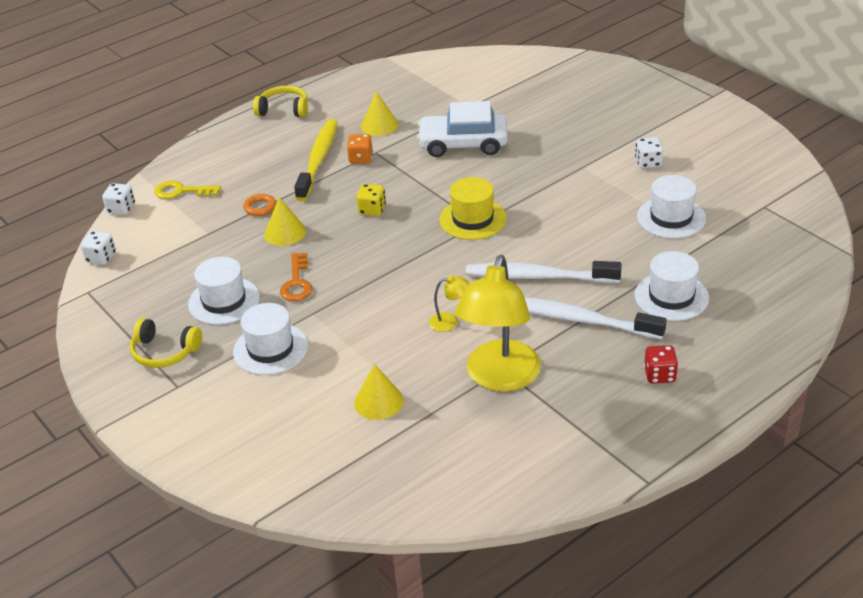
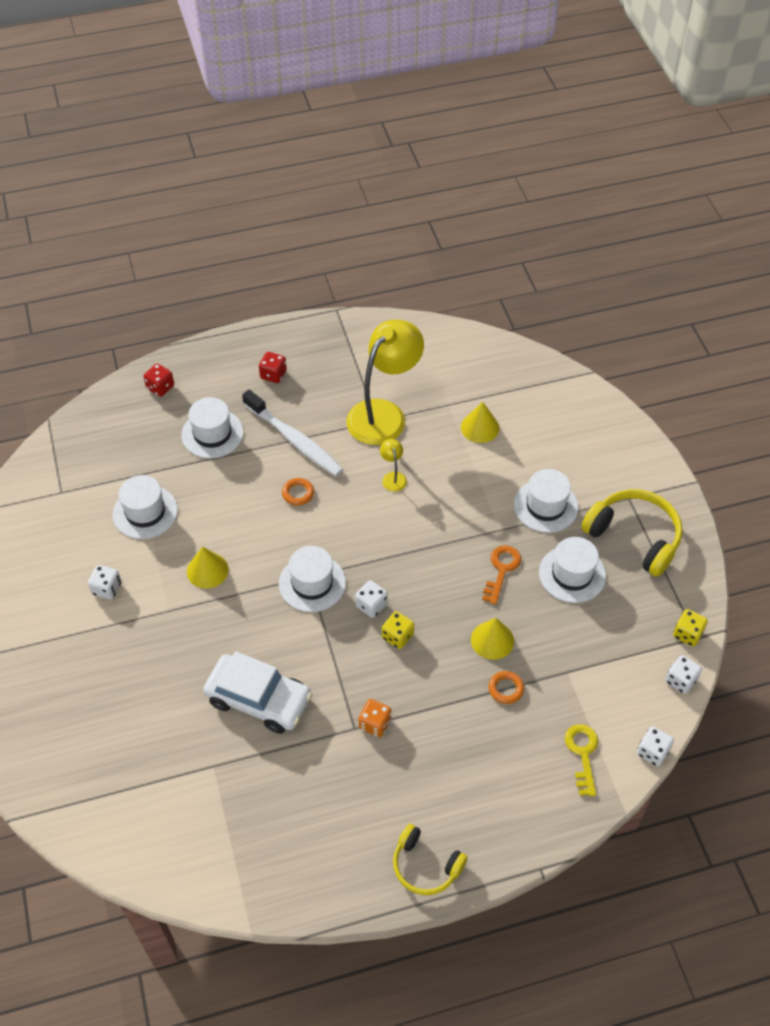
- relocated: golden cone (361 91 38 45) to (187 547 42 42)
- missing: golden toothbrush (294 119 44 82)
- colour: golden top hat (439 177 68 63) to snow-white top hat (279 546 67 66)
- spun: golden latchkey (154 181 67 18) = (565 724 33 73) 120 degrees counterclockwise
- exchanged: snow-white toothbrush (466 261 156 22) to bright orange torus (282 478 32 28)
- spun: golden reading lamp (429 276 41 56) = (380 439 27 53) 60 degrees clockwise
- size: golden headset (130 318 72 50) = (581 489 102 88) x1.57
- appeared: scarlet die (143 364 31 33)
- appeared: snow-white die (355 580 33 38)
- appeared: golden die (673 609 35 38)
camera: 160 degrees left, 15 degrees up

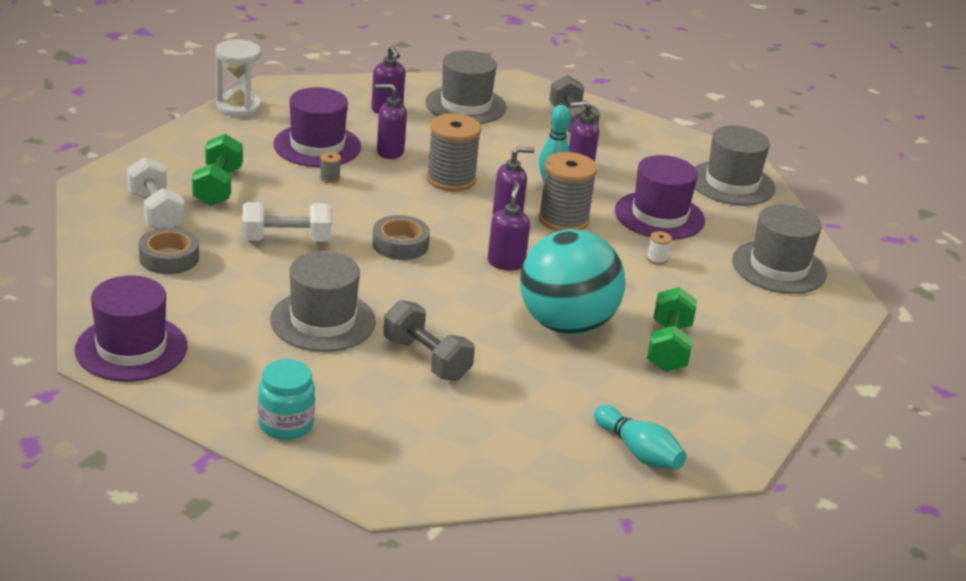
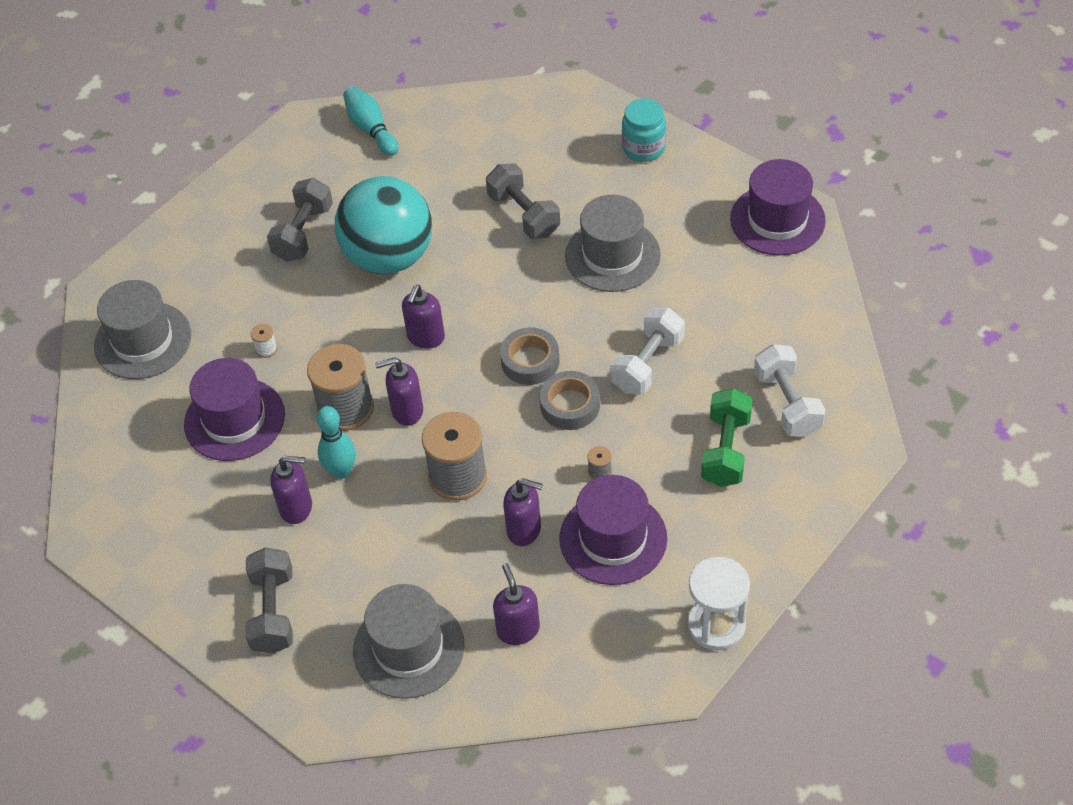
- missing: ash-grey top hat (695 125 80 81)
- spun: snow-white free weight (242 202 89 40) = (610 308 75 87) 60 degrees counterclockwise
- relocated: ash-grey tape (139 227 60 47) to (540 371 60 59)
- colour: leaf-green free weight (647 287 50 85) to ash-grey free weight (267 178 66 84)
camera: 165 degrees left, 20 degrees up

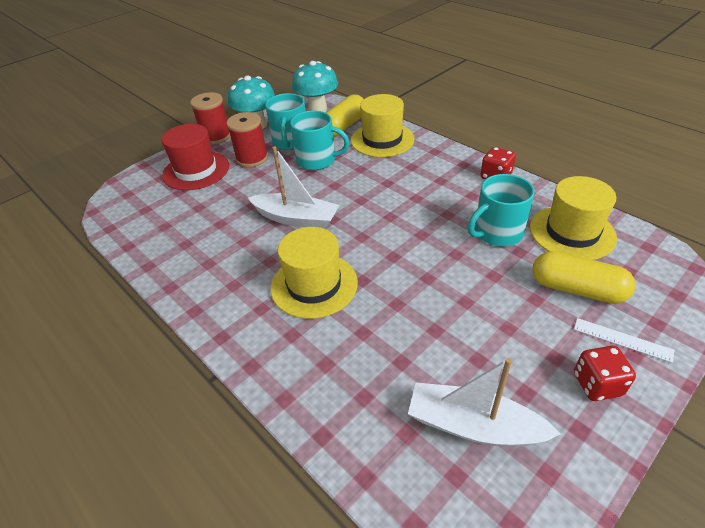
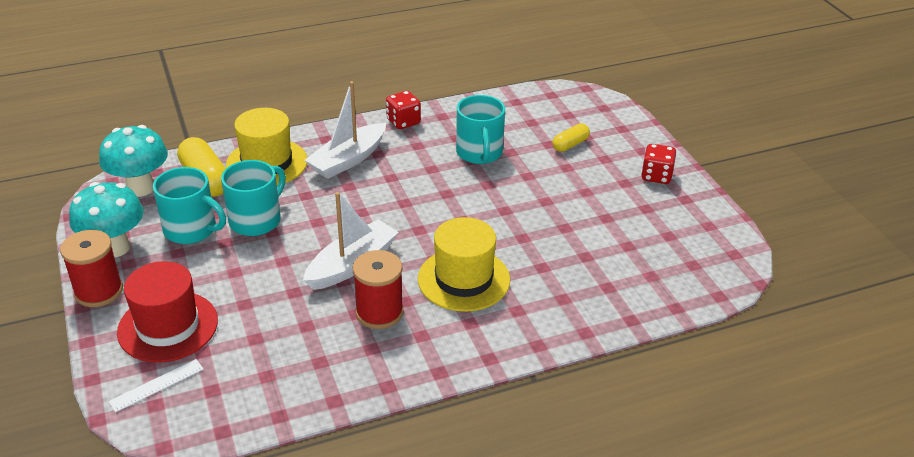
- relocated: scarlet bobbin (226 112 42 55) to (353 250 51 79)
- missing: golden top hat (530 176 87 84)
- size: golden pill (532 251 104 53) = (553 123 37 29) x0.58
- relocated: snow-white ruler (574 318 100 45) to (108 359 96 53)
- relocated: snow-white sailboat (408 358 152 89) to (305 81 81 98)
camera: 70 degrees left, 5 degrees down

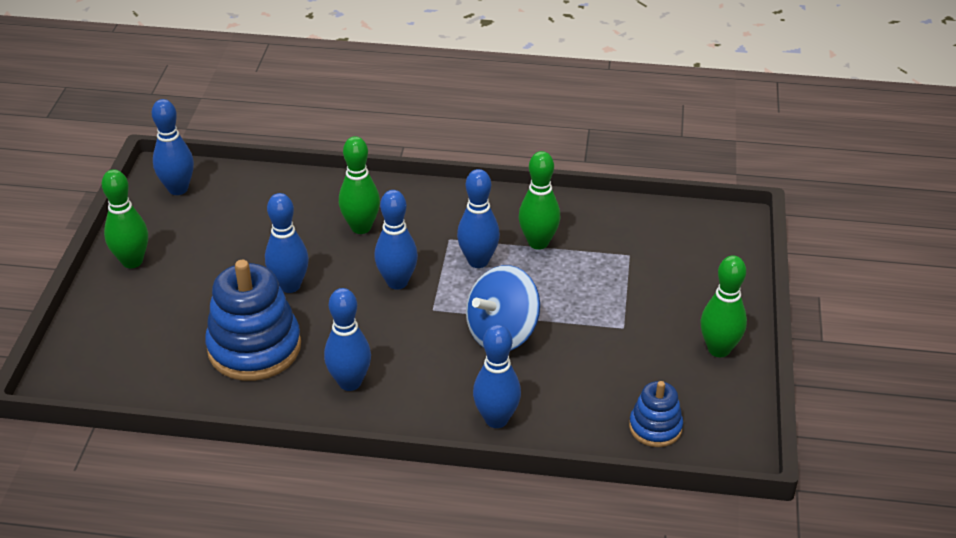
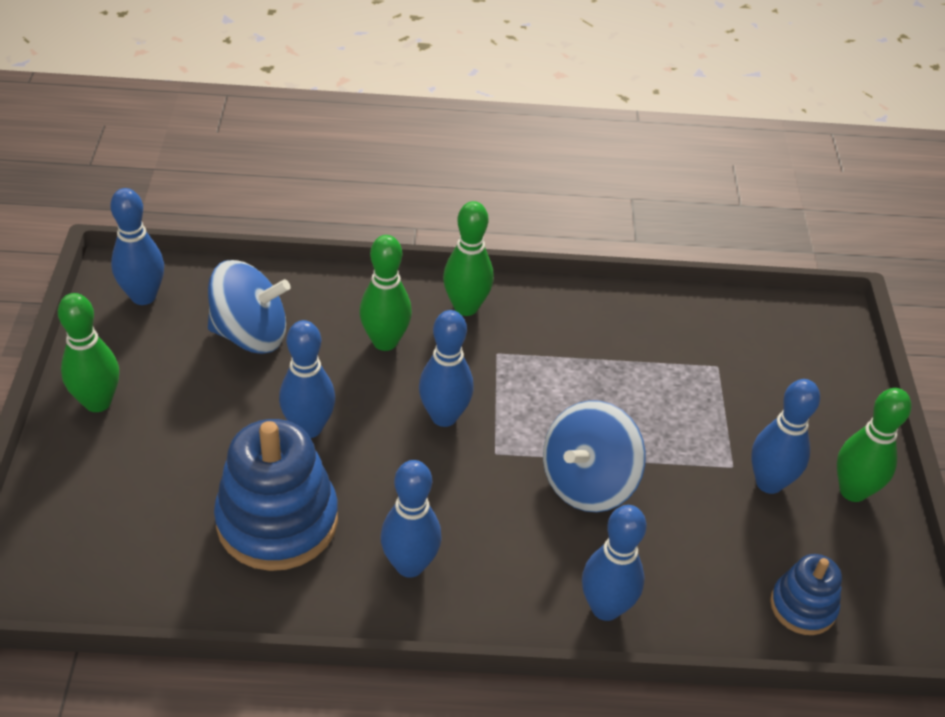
- relocated: leaf-green tenpin (519 151 41 99) to (443 201 51 115)
- relocated: cobalt tenpin (457 169 43 99) to (751 379 69 115)
- appeared: cobalt toy top (208 260 83 94)
camera: 10 degrees left, 5 degrees up

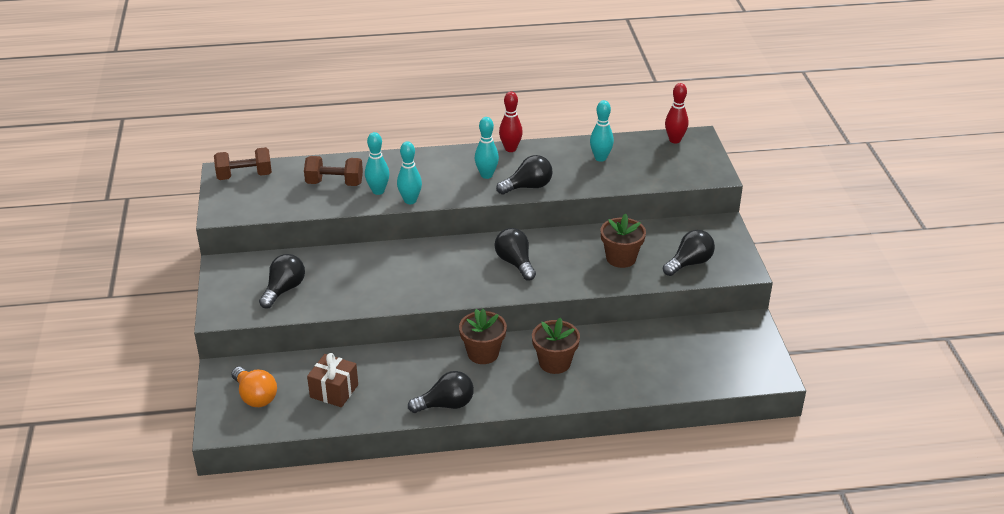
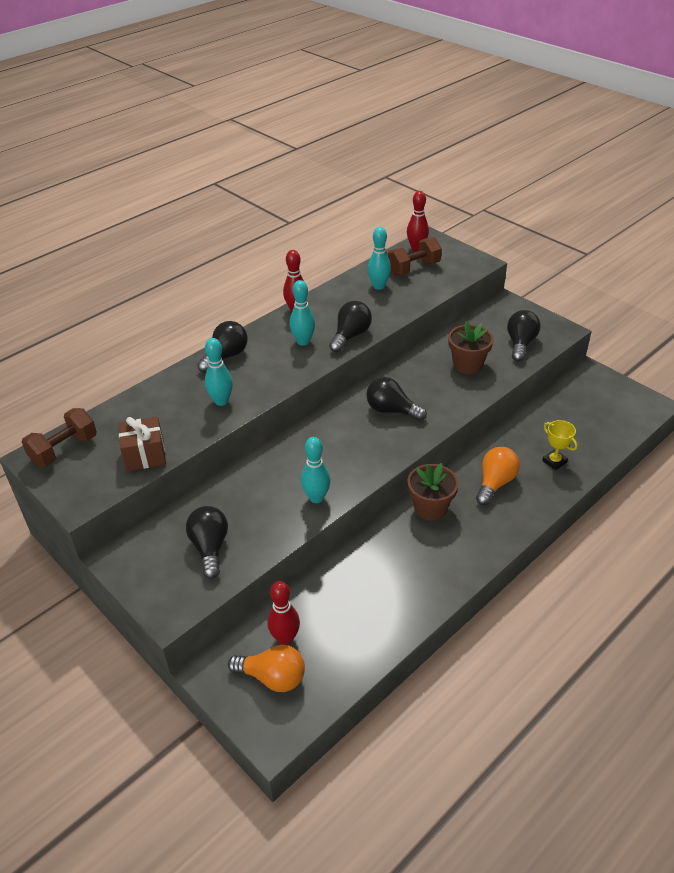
- relocated: turquoise tenpin (397 141 25 63) to (301 437 29 66)
- relocated: brown free weight (304 156 59 30) to (387 237 55 39)
- exchanged: brown flower pot (532 317 48 57) to bright orange bulb (476 447 44 58)
- relocated: brown wrapped gift (307 353 51 54) to (119 416 47 55)
- relocated: ebony bulb (408 371 66 42) to (197 321 51 52)
- appeared: golden prize cup (542 420 36 50)
- appeared: scarlet tenpin (267 581 33 64)
camera: 35 degrees left, 5 degrees up

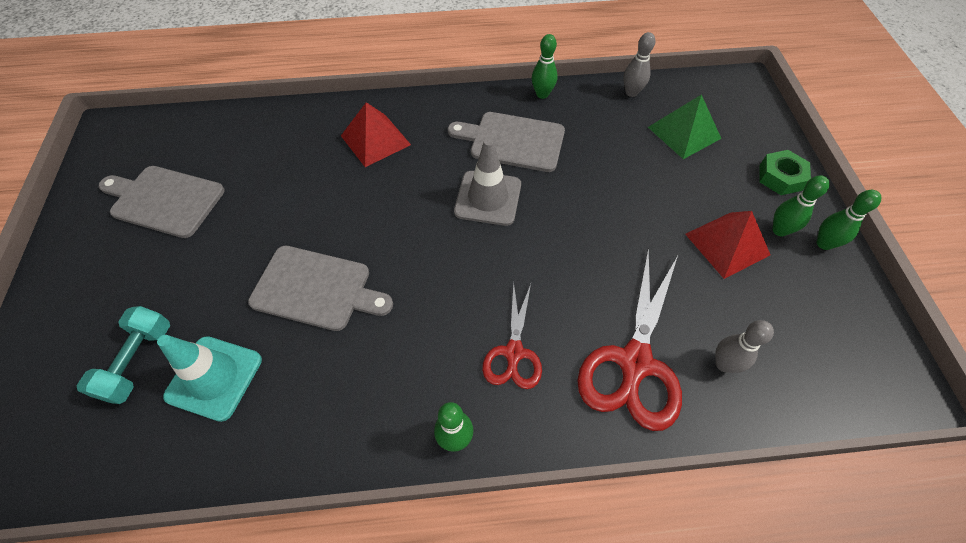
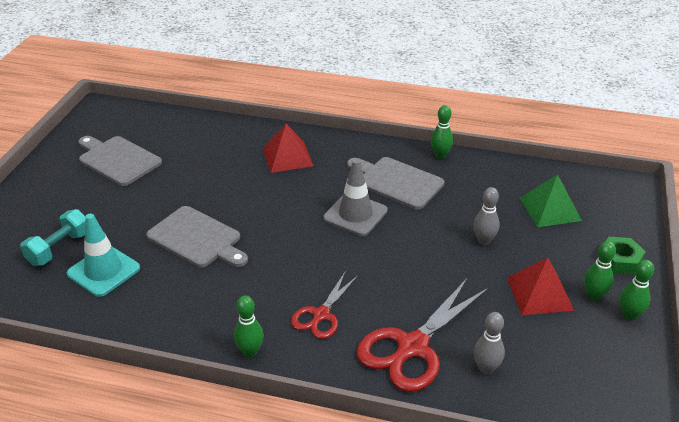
- relocated: ash-grey tenpin (623 32 32 65) to (474 187 26 58)
camera: 20 degrees right, 20 degrees down

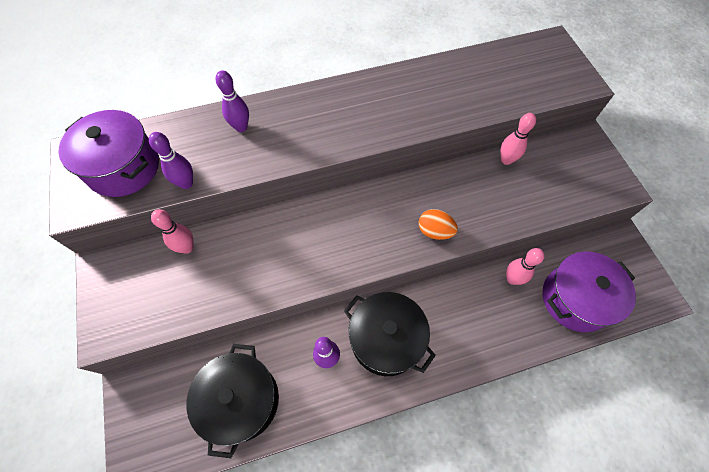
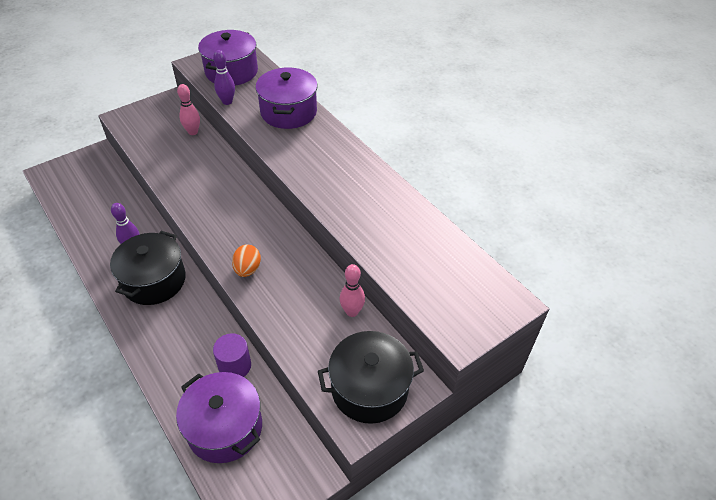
- exchanged: royal purple tenpin (216 70 33 62) to royal purple pot (255 67 63 62)
- exchanged: rose-pink tenpin (506 248 38 37) to royal purple cylinder (213 333 38 44)
- relocated: ebony pot (186 344 93 114) to (318 331 106 93)
camera: 70 degrees right, 15 degrees down

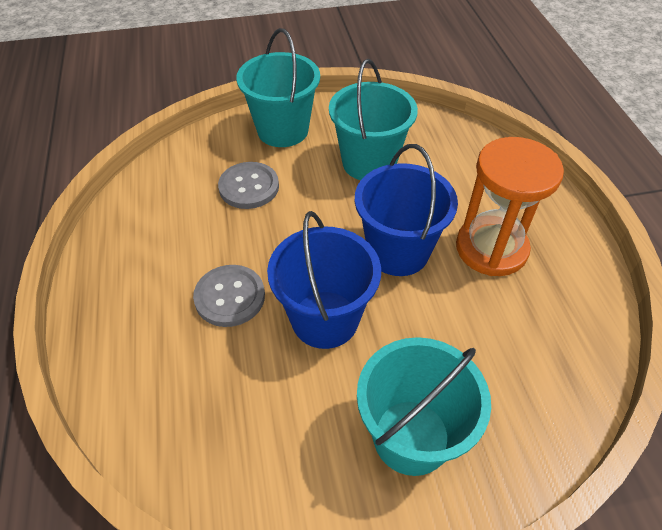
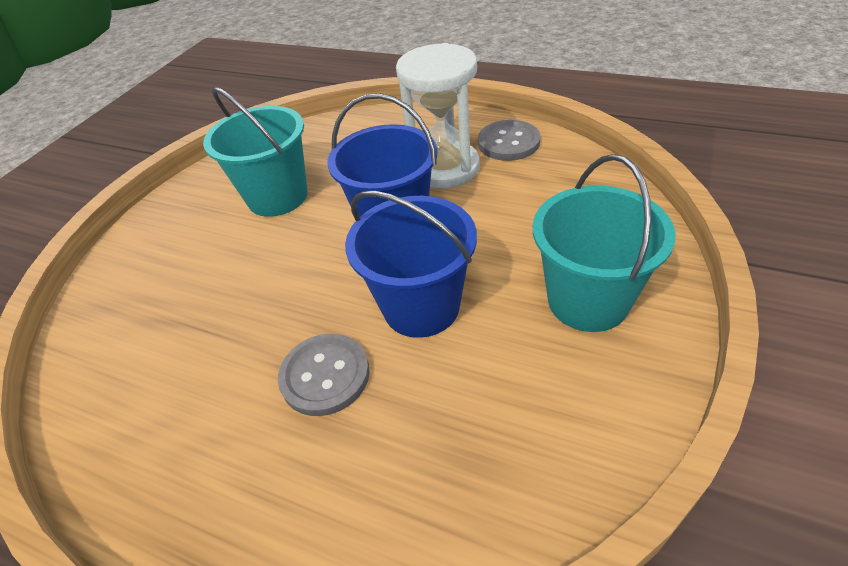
- missing: turquoise pail (236 28 84 119)
- colour: bright orange sand timer (456 137 108 139) to snow-white sand timer (396 43 84 146)
- relocated: ash-grey button (218 162 61 47) to (478 120 63 41)
camera: 50 degrees left, 5 degrees down

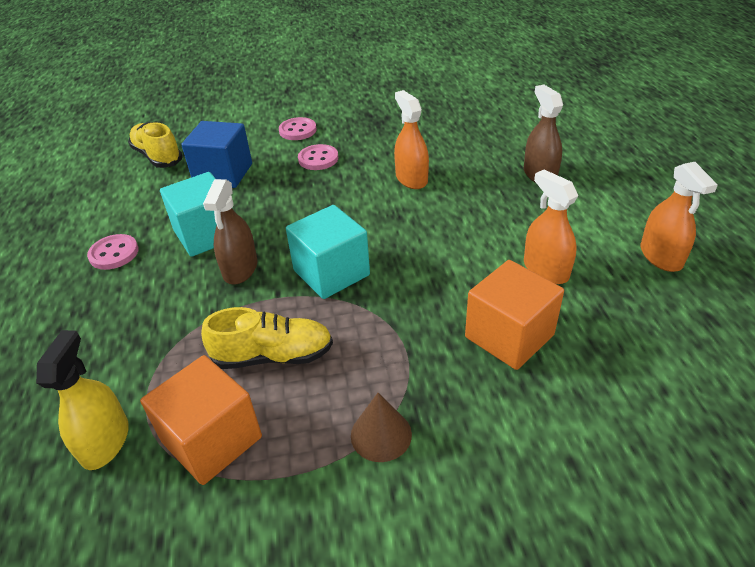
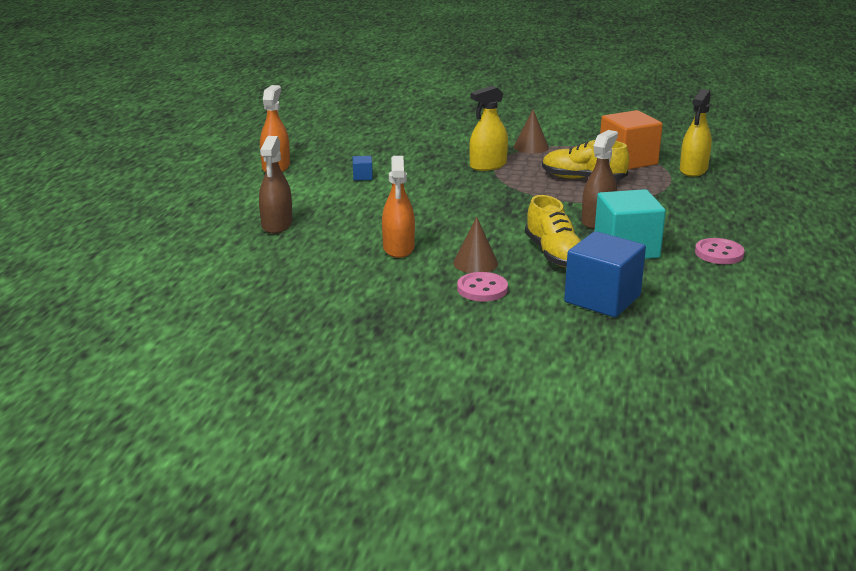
- missing: rose-pink button (279 117 38 23)
- relocated: golden shoe (128 122 55 46) to (525 195 56 72)
- exchanged: bright orange sprayer (524 170 54 114) to cobalt cube (353 156 20 25)
- missing: turquoise cube (286 205 84 94)
- missing: bright orange cube (465 260 99 110)
- appeared: golden sprayer (469 86 39 85)
- appeared: brown cone (453 217 45 56)
camera: 160 degrees left, 15 degrees down

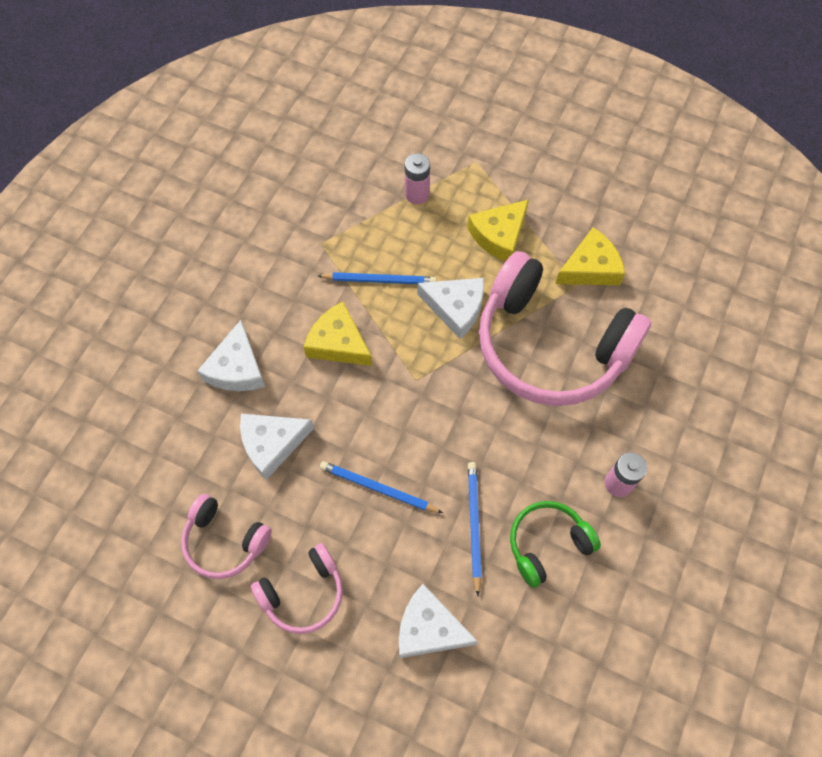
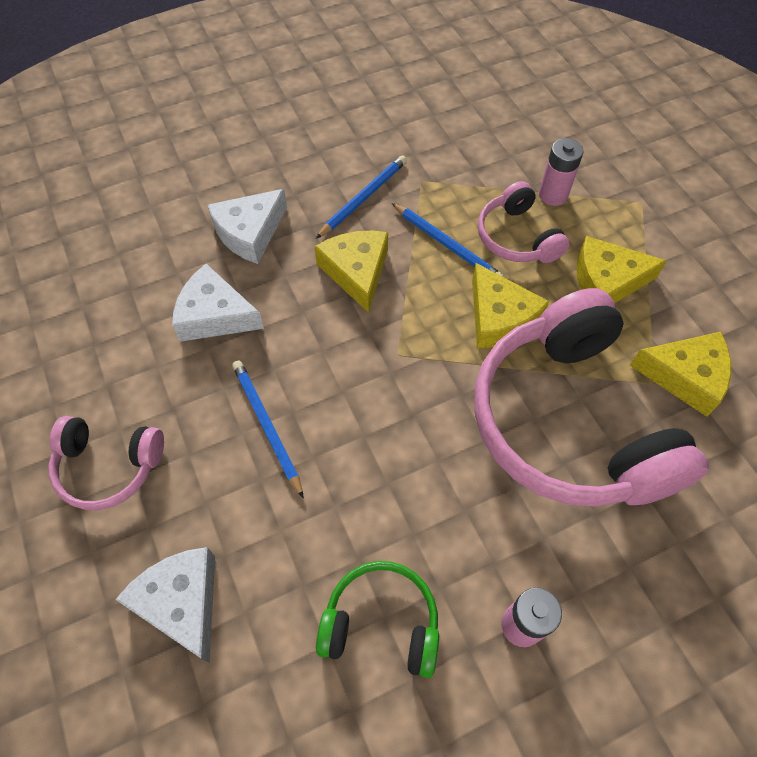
- colour: snow-white cheese (417 278 67 61) to golden cheese (472 263 77 85)
- relocated: cobalt lead pencil (468 462 14 134) to (316 155 91 83)
- relocated: rose-pink headset (181 494 91 85) to (478 181 92 82)
camera: 40 degrees right, 5 degrees down

